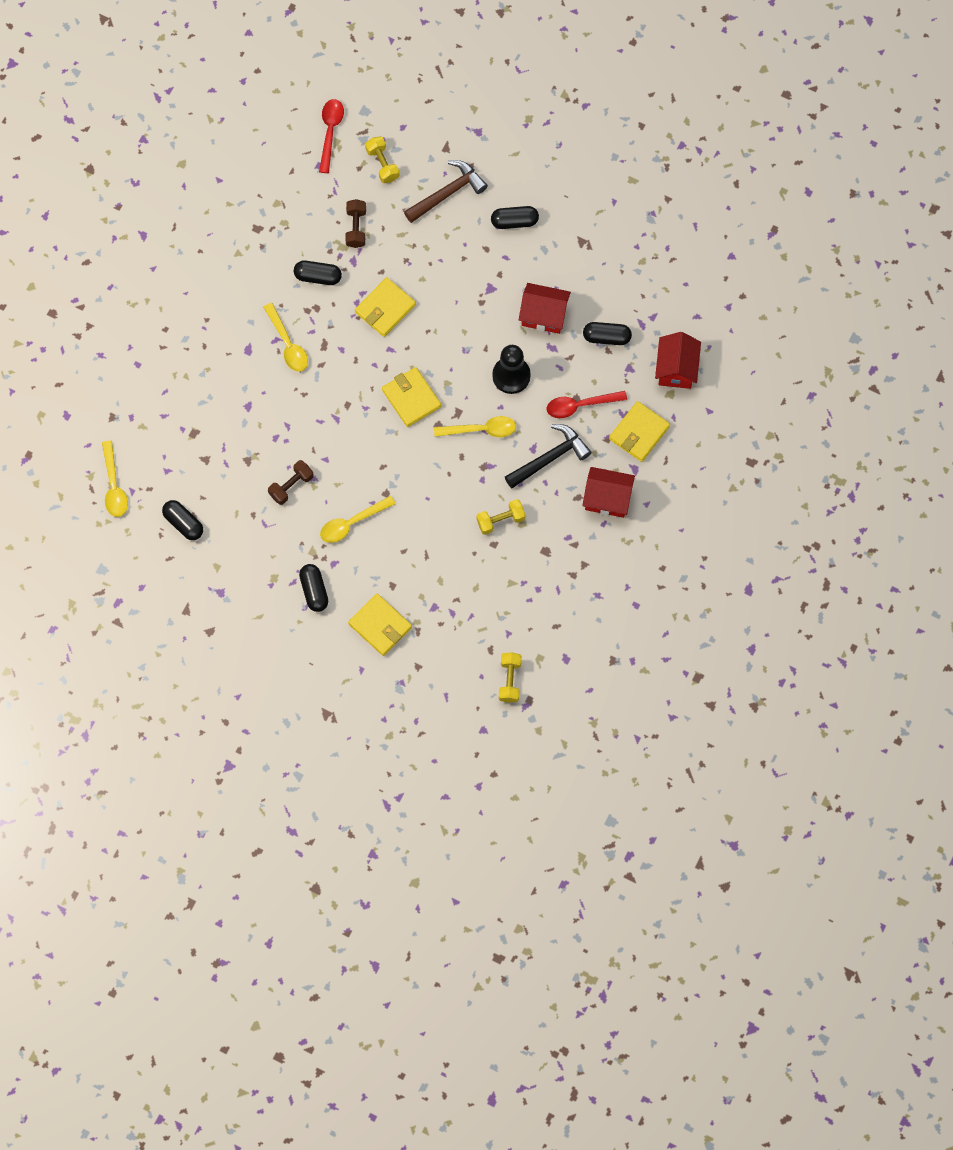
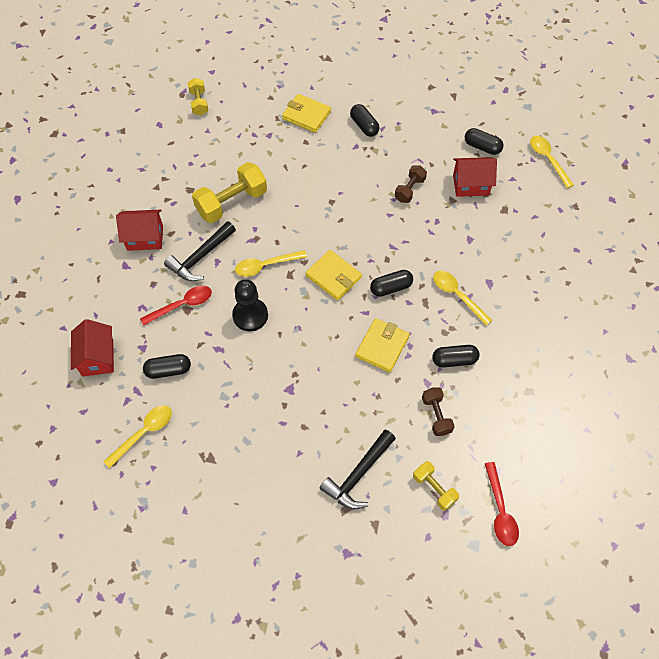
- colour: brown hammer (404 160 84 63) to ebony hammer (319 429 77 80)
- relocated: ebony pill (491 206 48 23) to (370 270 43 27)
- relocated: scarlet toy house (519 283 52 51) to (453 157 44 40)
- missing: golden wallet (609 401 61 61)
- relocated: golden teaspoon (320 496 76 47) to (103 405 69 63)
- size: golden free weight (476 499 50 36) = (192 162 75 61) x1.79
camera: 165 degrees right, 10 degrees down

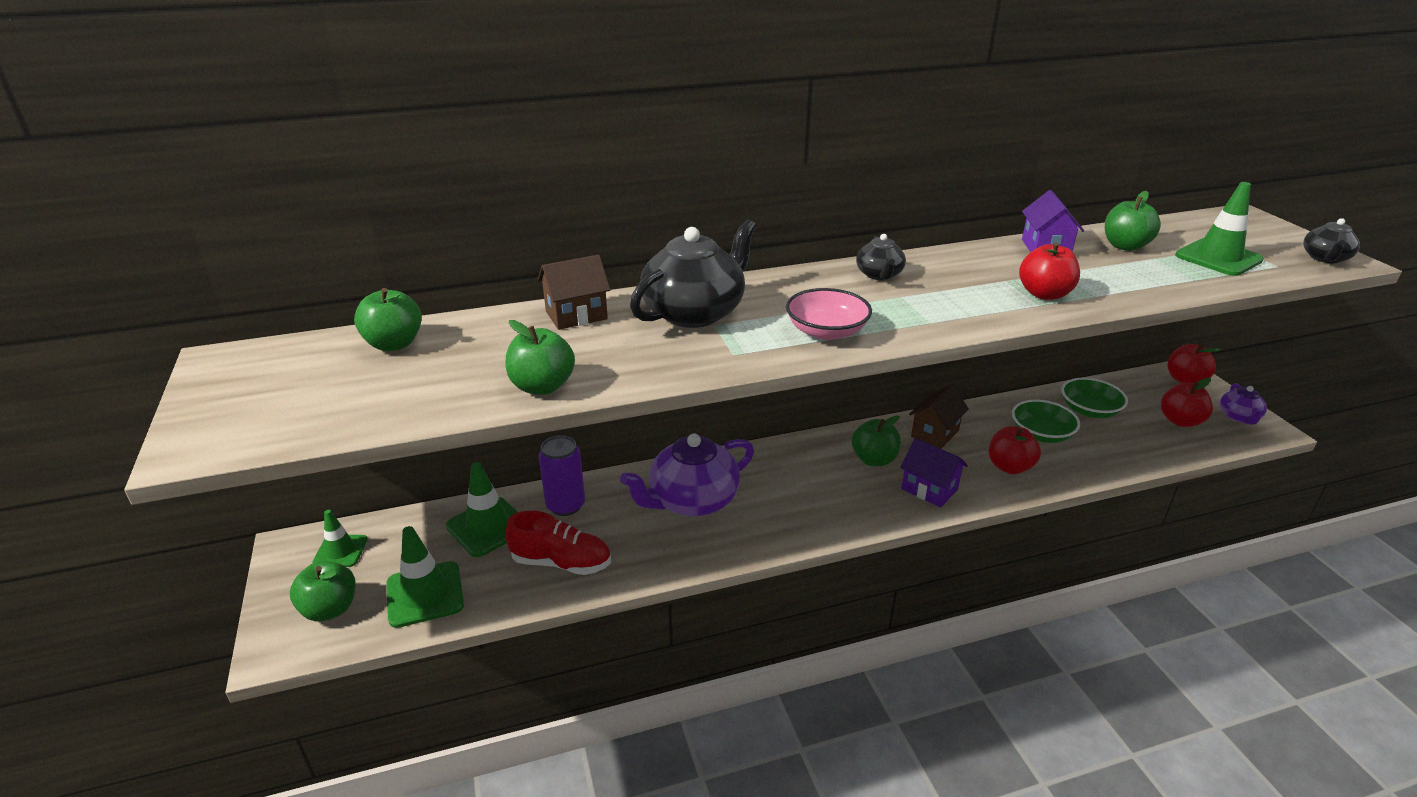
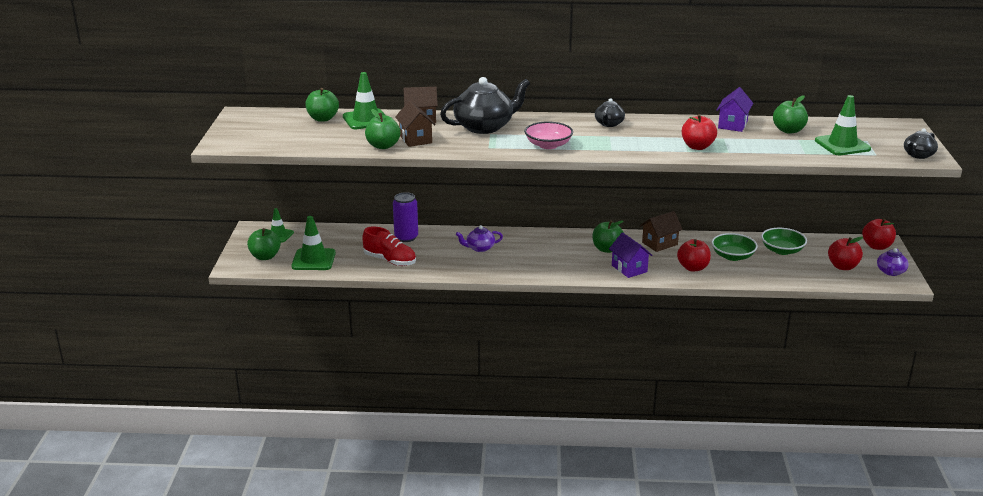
- size: royal purple china teapot (620 434 134 82) = (456 225 47 27) x0.51
- relocated: leaf-green traffic cone (446 462 72 95) to (343 72 42 57)
- appeared: brown toy house (395 101 41 46)
camera: 20 degrees right, 5 degrees down

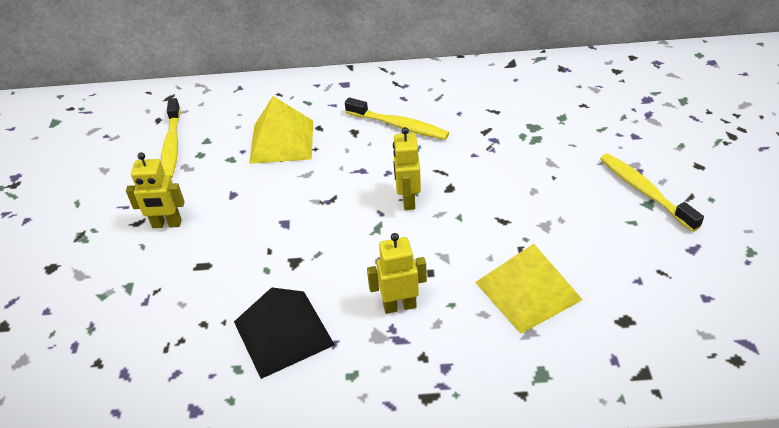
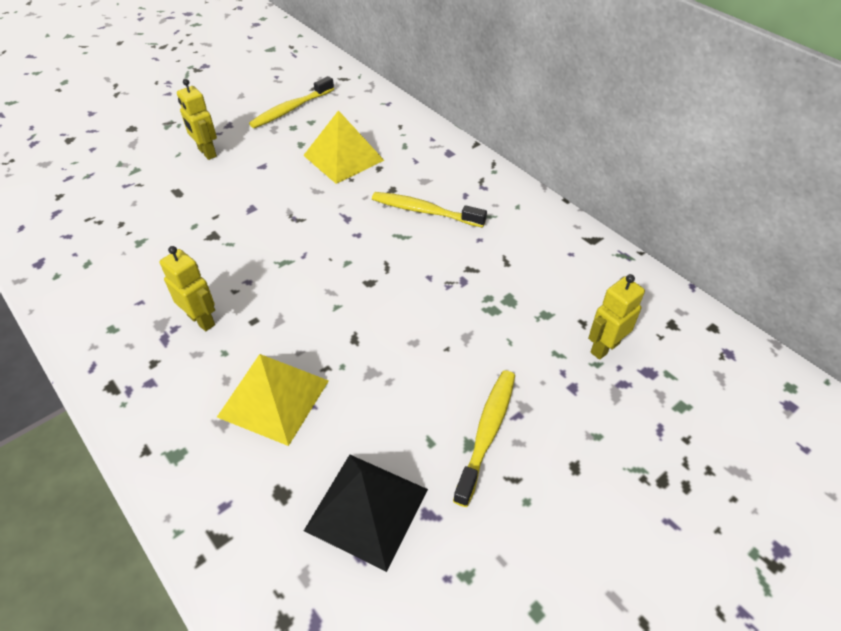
- spun: golden toothbrush (345 97 104 43) = (372 192 115 36) 120 degrees clockwise
- relocated: golden robot figure (393 127 28 83) to (588 274 57 86)
- relocated: ebony pyramid shape (234 287 101 92) to (304 455 124 117)
camera: 50 degrees right, 5 degrees up

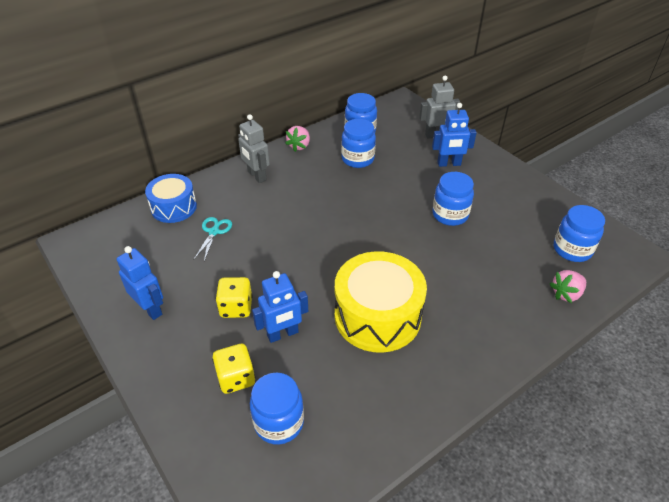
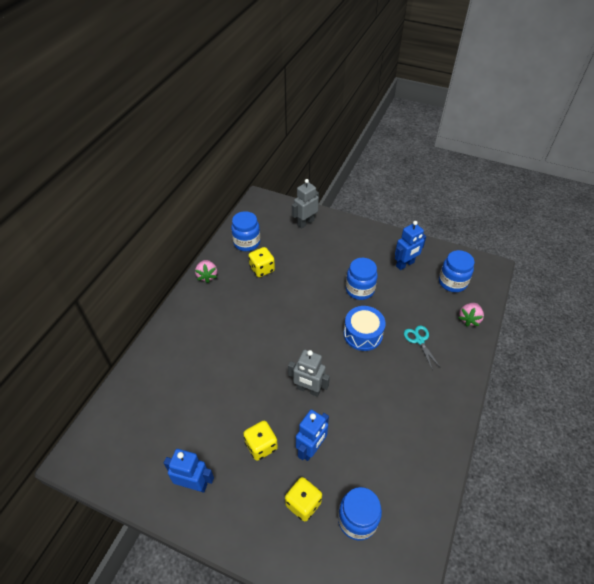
- relocated: cobalt robot figure (432 103 45 64) to (395 221 31 49)
- relocated: ash-grey robot figure (238 114 32 69) to (288 350 42 47)
- exchanged: cobalt jam jar (341 119 35 49) to golden die (248 247 27 30)
- relocated: cobalt toy drum (145 174 52 49) to (344 306 42 45)
- relocated: turquoise pair of scissors (193 217 39 44) to (404 326 36 42)
- missing: golden toy drum (335 251 92 102)
camera: 30 degrees left, 5 degrees up

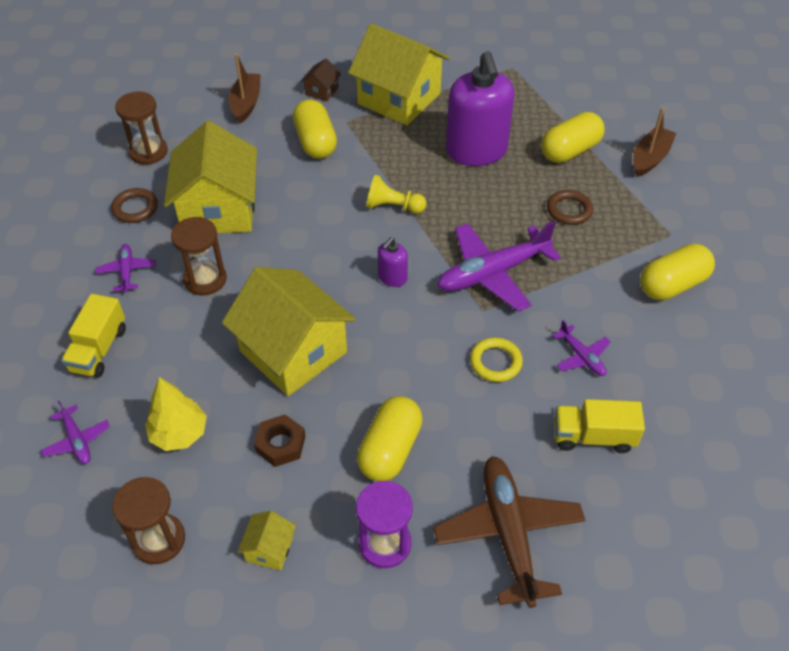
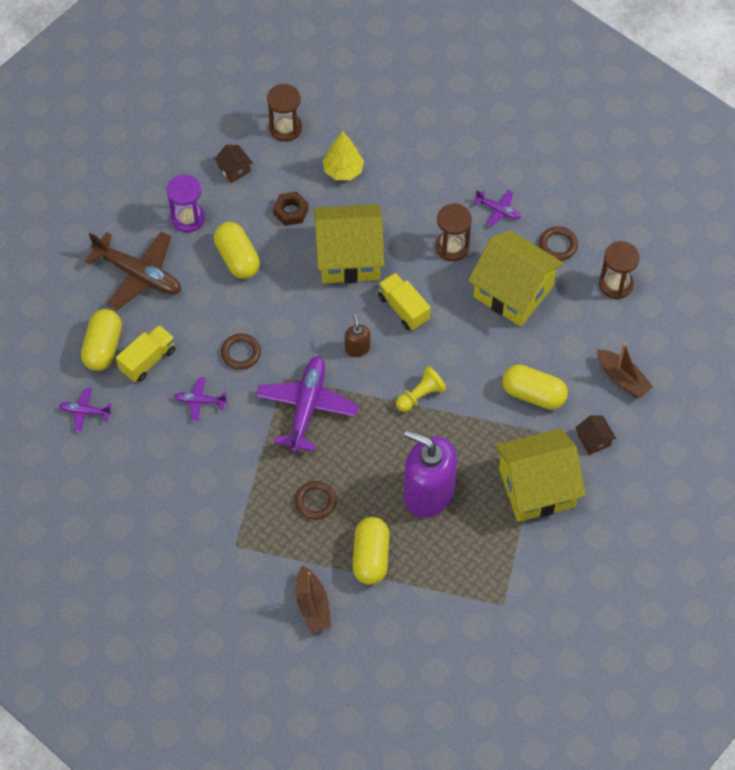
- colour: royal purple pump bottle (378 237 30 50) to brown pump bottle (345 315 25 42)
- relocated: golden pill (640 244 75 56) to (81 309 41 62)
- relocated: golden truck (61 294 65 84) to (378 273 53 57)
- colour: golden torus (470 337 53 45) to brown torus (221 333 40 37)
- relocated: royal purple toy plane (41 401 69 63) to (59 387 53 45)
- colour: golden toy house (237 511 59 59) to brown toy house (214 145 39 38)
camera: 130 degrees right, 10 degrees up

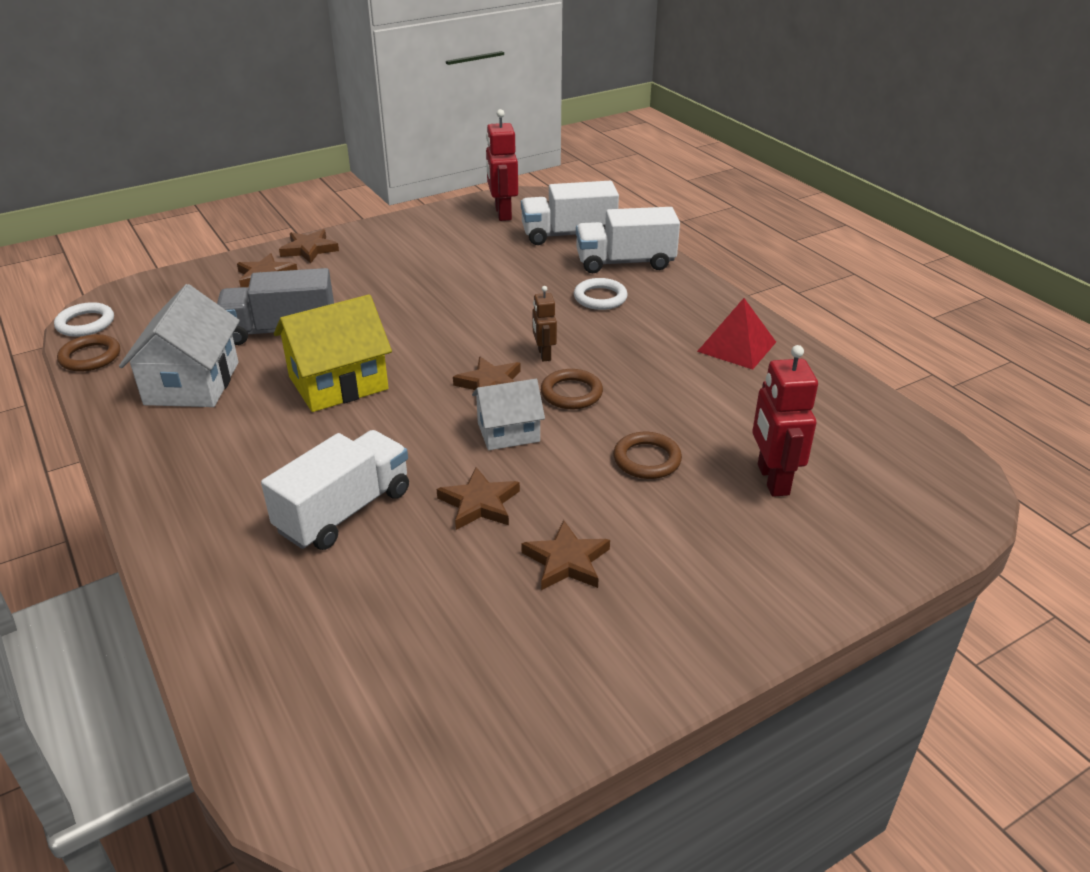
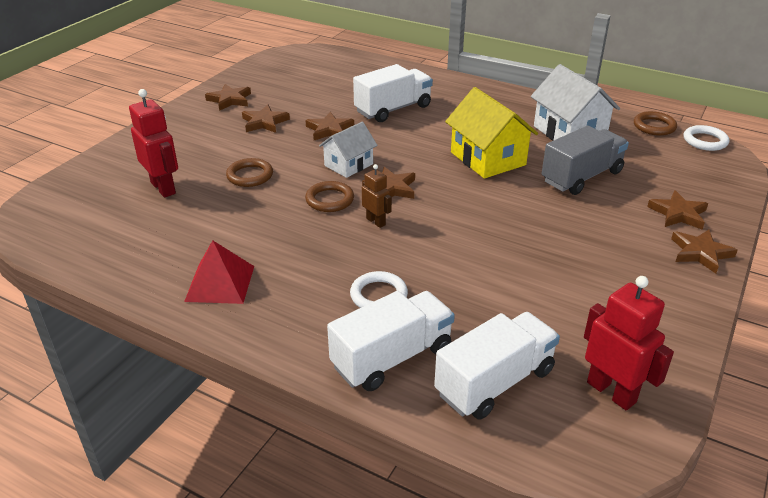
- spun: golden toy house (274 294 118 118) = (445 87 93 92) 60 degrees counterclockwise
- spun: snow-white truck (261 430 148 120) = (353 64 80 58) 135 degrees counterclockwise
- appeared: brown star shape (205 84 46 27)
camera: 150 degrees right, 0 degrees up

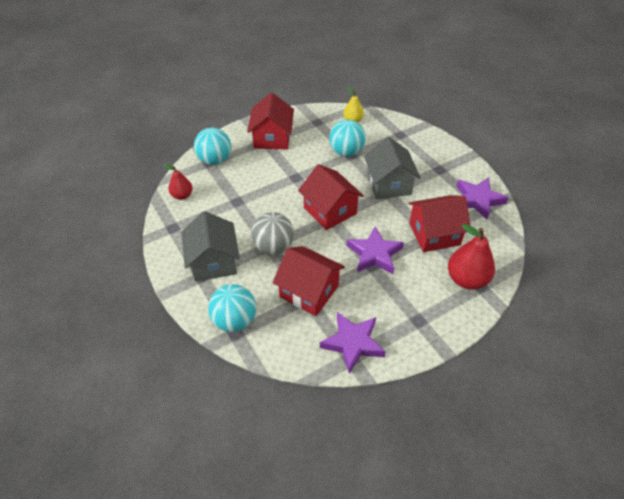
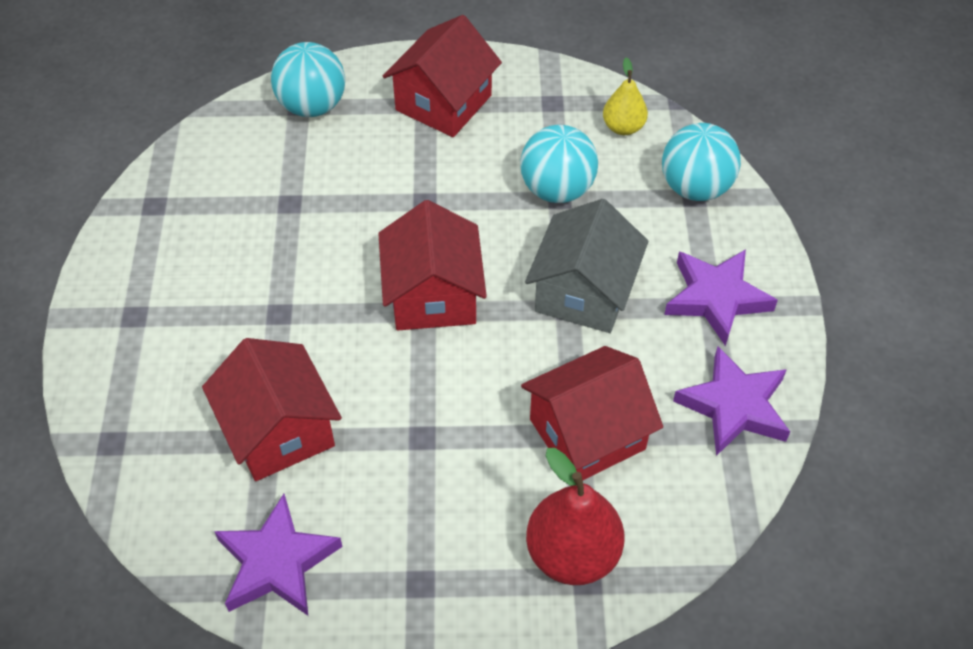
- missing: scarlet pear (164 164 28 36)
- spun: scarlet toy house (409 195 61 57) = (521 346 142 134) 45 degrees counterclockwise
- missing: ash-grey toy house (181 211 59 71)
- missing: ash-grey sphere (251 212 43 43)
- relocated: royal purple star shape (347 226 57 48) to (664 249 114 97)
- relocated: turquoise sphere (208 284 48 48) to (662 123 79 78)
camera: 30 degrees right, 5 degrees up

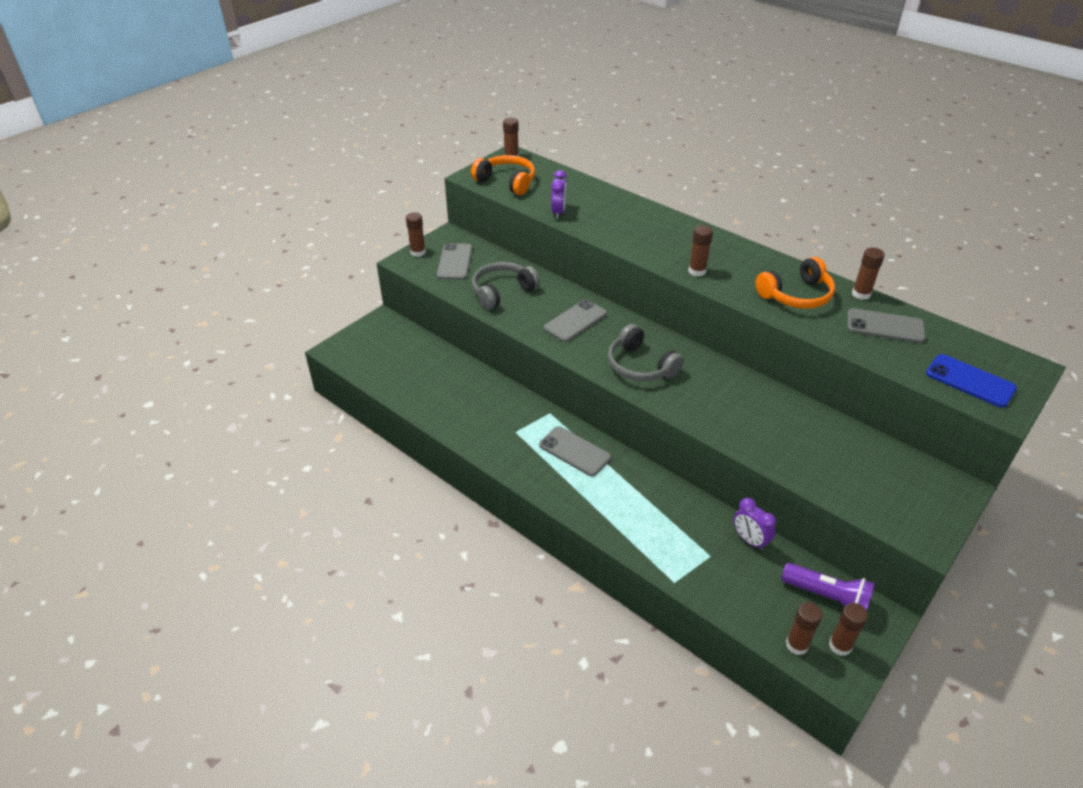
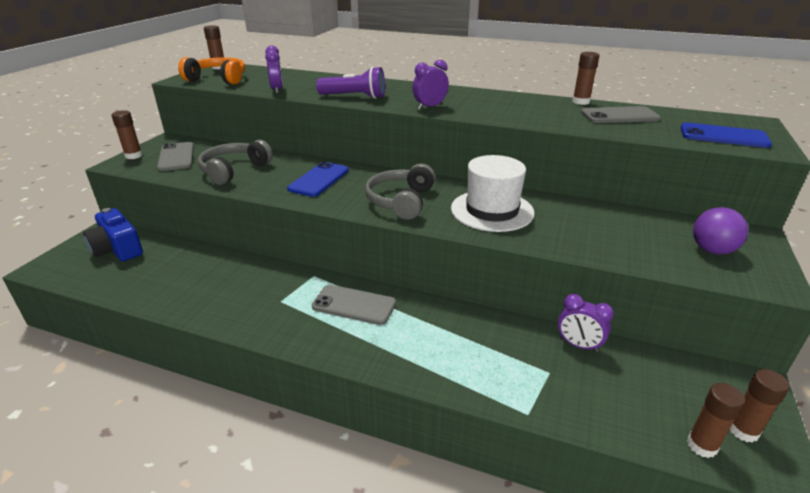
- exchanged: brown stick of glue (688 225 25 52) to royal purple bedside clock (412 60 37 49)
- missing: bright orange headset (756 257 79 52)
- colour: ash-grey phone (544 299 63 43) to cobalt phone (287 161 62 36)
- spun: ash-grey headset (608 324 76 58) = (365 164 70 56) 75 degrees clockwise
- relocated: royal purple pocket torch (781 563 94 48) to (316 67 69 32)
- appeared: snow-white top hat (451 155 84 77)
- appeared: royal purple sphere (693 207 55 47)
- appeared: cobalt photo camera (83 208 60 53)
camera: 20 degrees left, 10 degrees down

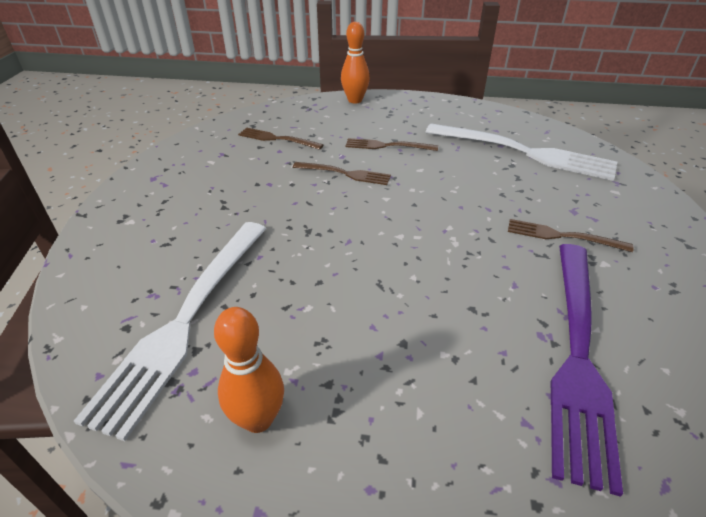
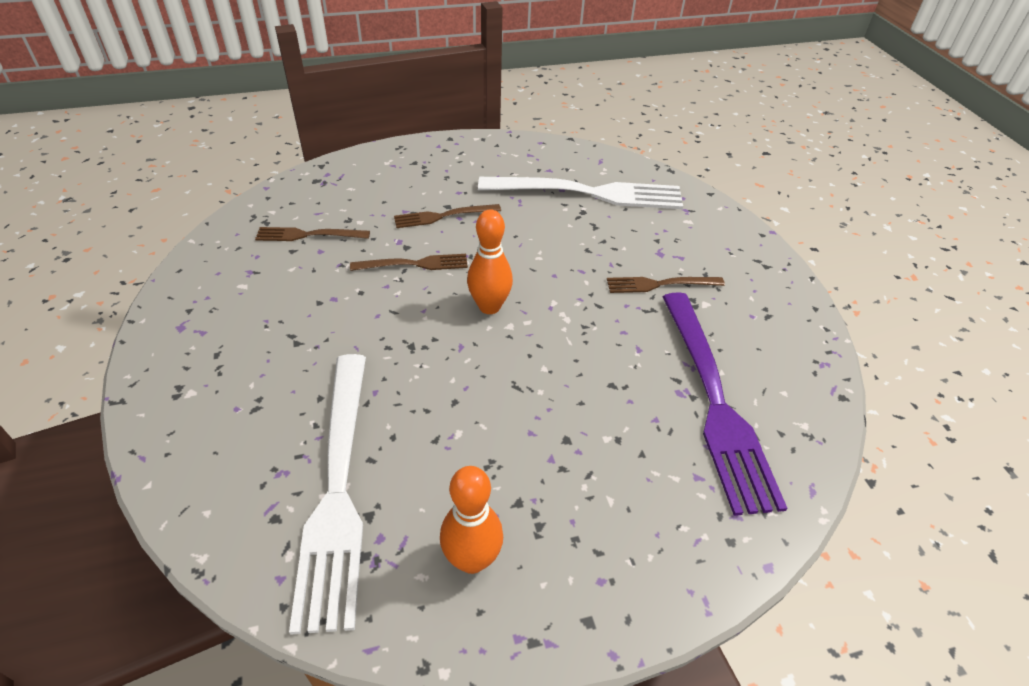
- relocated: bright orange tenpin (341 22 29 82) to (467 209 46 105)
camera: 25 degrees left, 5 degrees up

